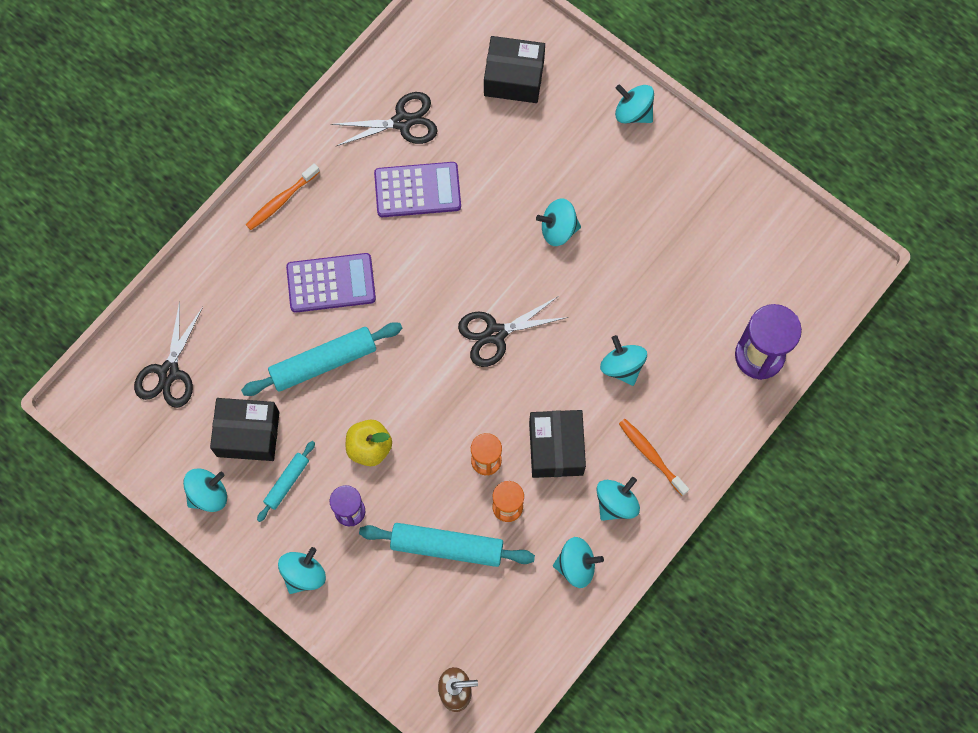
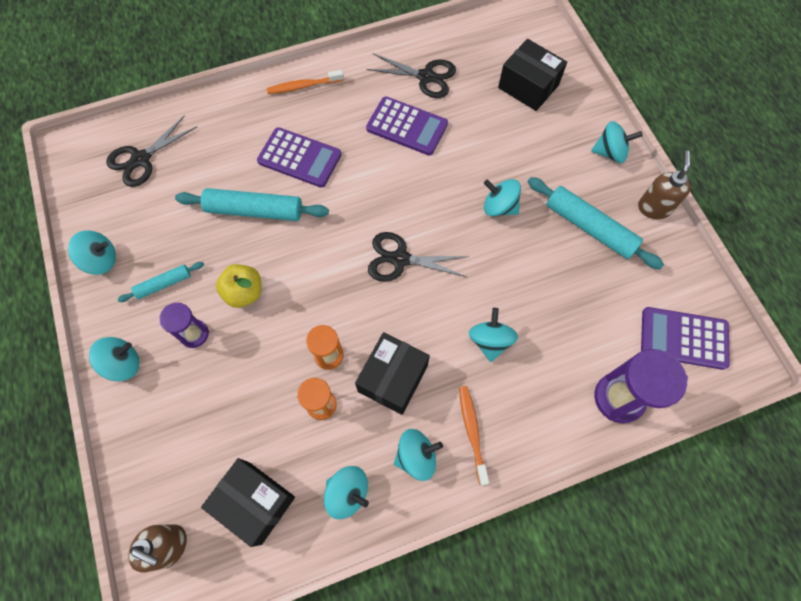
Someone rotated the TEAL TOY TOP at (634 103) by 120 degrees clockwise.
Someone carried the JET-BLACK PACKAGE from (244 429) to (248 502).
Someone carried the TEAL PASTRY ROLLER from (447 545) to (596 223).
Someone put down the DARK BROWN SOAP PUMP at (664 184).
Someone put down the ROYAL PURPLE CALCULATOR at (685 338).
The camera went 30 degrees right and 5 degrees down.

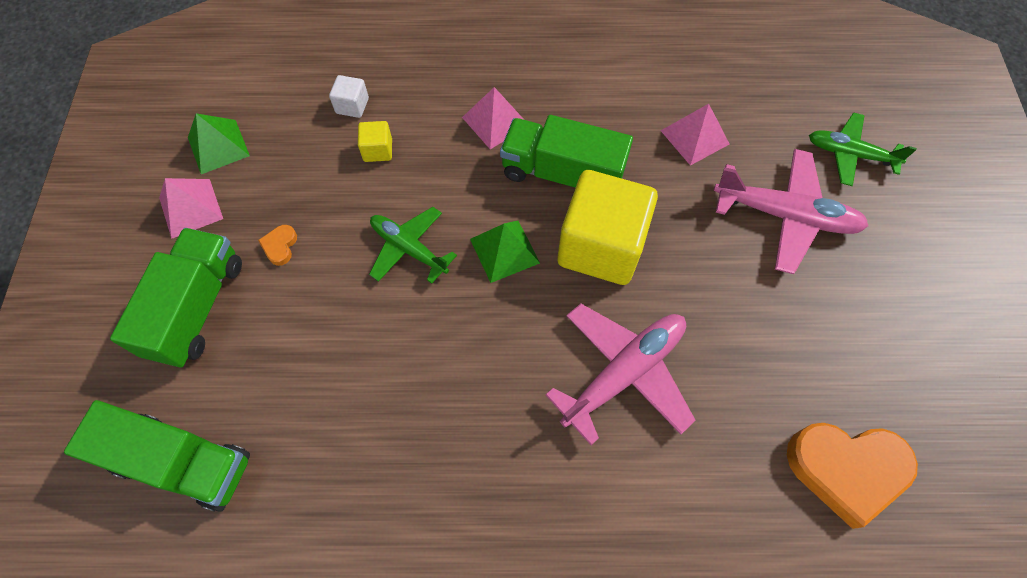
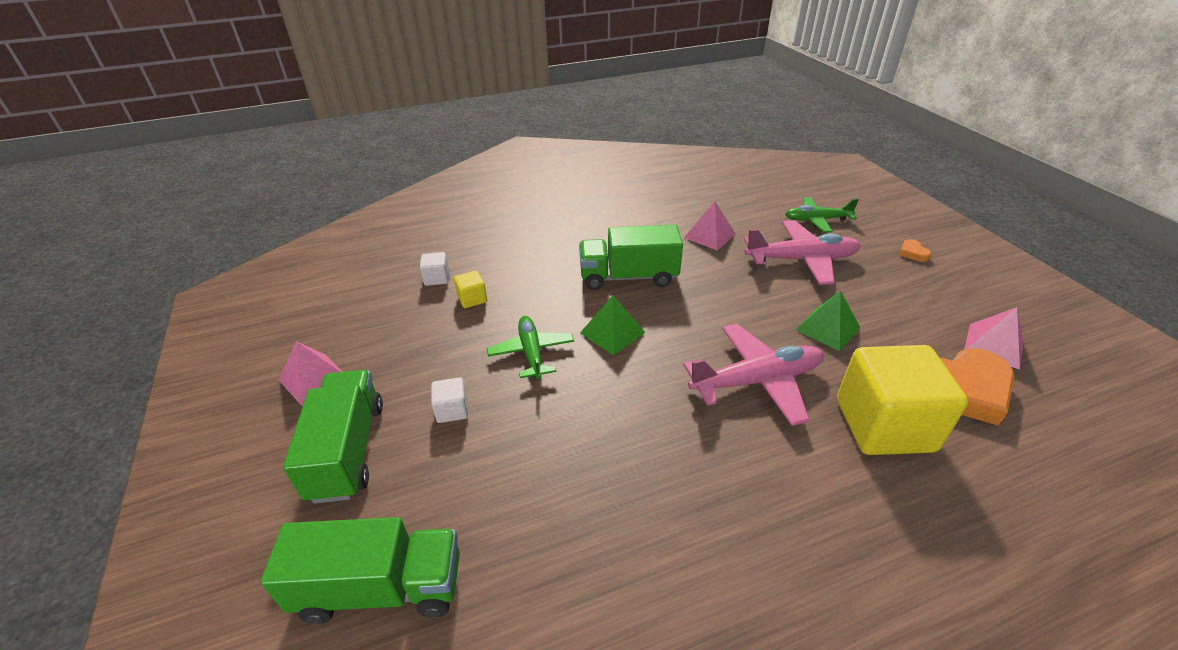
Someone carried the ROSY SOLID PYRAMID from (493 118) to (993 338).
Someone carried the GREEN SOLID PYRAMID from (219 143) to (828 321).
Someone carried the GOLDEN CUBE from (607 227) to (902 400).
Someone rotated the GREEN AEROPLANE at (413 245) by 60 degrees clockwise.
Someone carried the ORANGE HEART from (277 245) to (915 250).
Someone rotated the ROSY AEROPLANE at (620 374) by 45 degrees clockwise.
Someone put down the PURE WHITE CUBE at (449 400).
The camera went 20 degrees left and 25 degrees down.

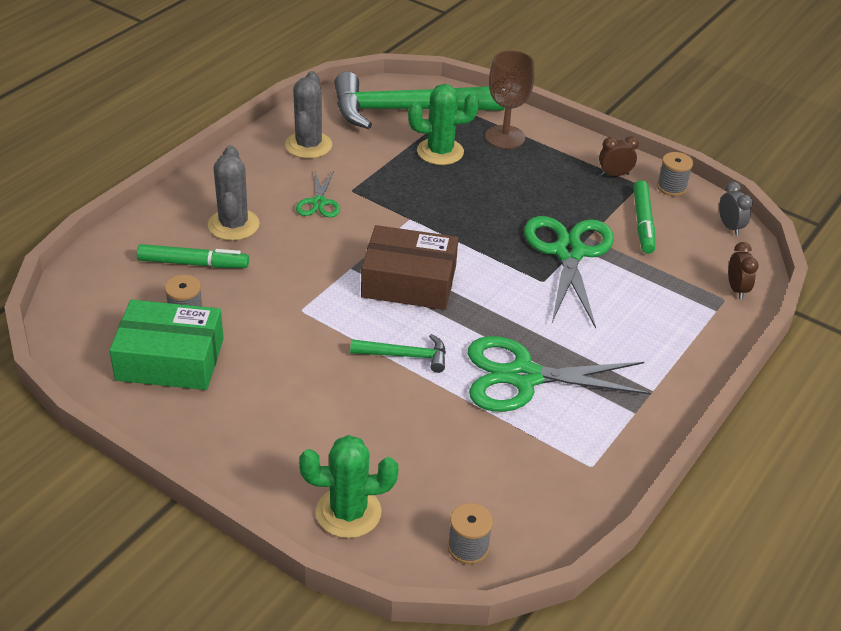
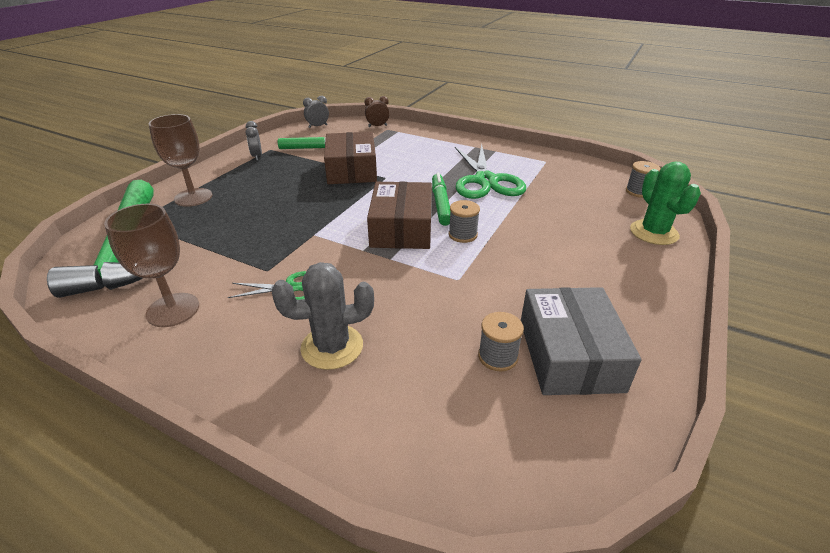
Someone swapped the GREY CACTUS at (308 115) for the DARK BROWN WINE GLASS at (151 265).
Someone took away the GREEN CACTUS at (443 124).
Someone repainted the DARK BROWN ALARM CLOCK at (619 156), which became the GREY ALARM CLOCK at (254 141).
Someone carried the GREY BOBBIN from (675 174) to (464 221).
Someone swapped the GREEN PAIR OF SCISSORS at (569 272) for the DARK BROWN PACKAGE at (350 158).
Someone carried the GREEN MARKER PEN from (193 256) to (441 199).
Someone repainted the GREEN PACKAGE at (166 345), which became the GREY PACKAGE at (581 341).
Someone took away the GREEN HAMMER at (398 353).
The camera went 95 degrees left and 5 degrees down.

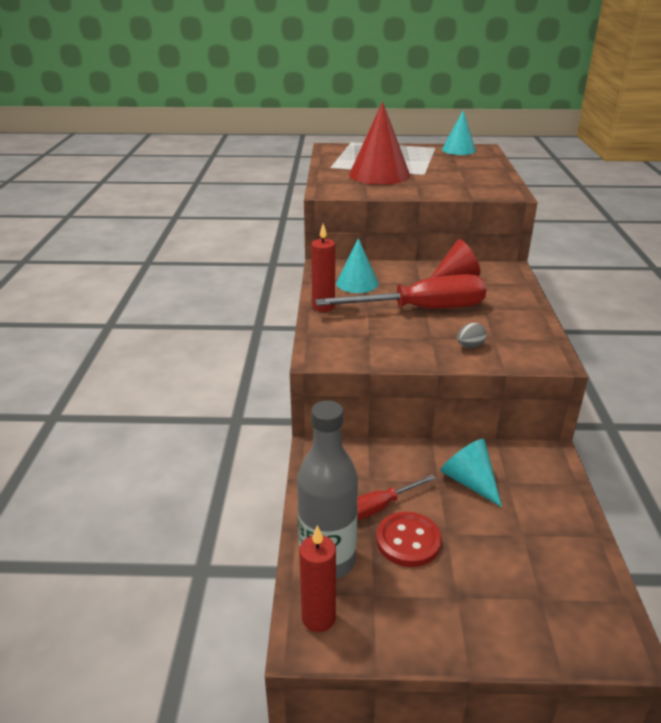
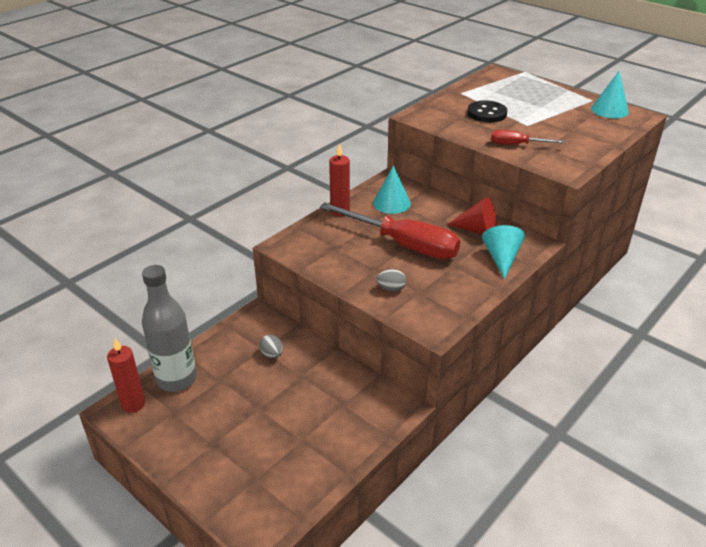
Someone swapped the RED CONE at (379 143) for the JET-BLACK BUTTON at (487 111).
Someone carried the TEAL CONE from (471 473) to (503 252).
Someone carried the RED SCREWDRIVER from (396 497) to (528 137).
Someone took away the RED BUTTON at (409 539).
Someone put down the GREY TOY EGG at (271 346).
The camera went 40 degrees right and 5 degrees up.

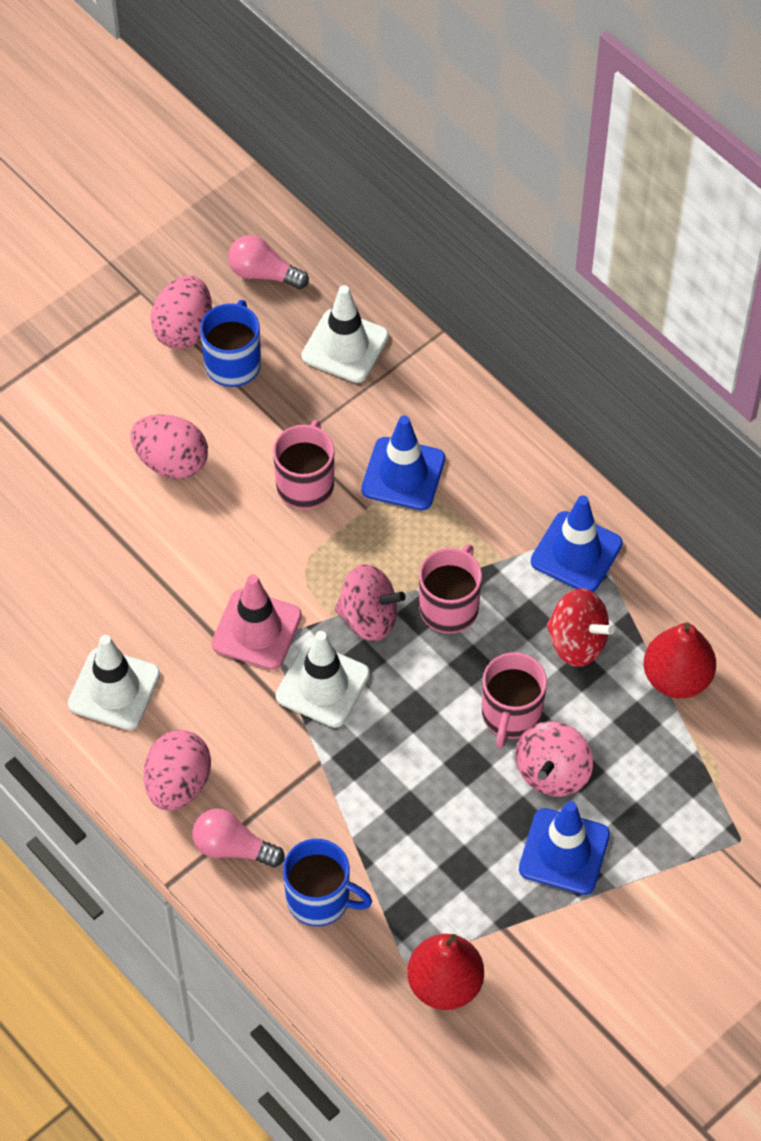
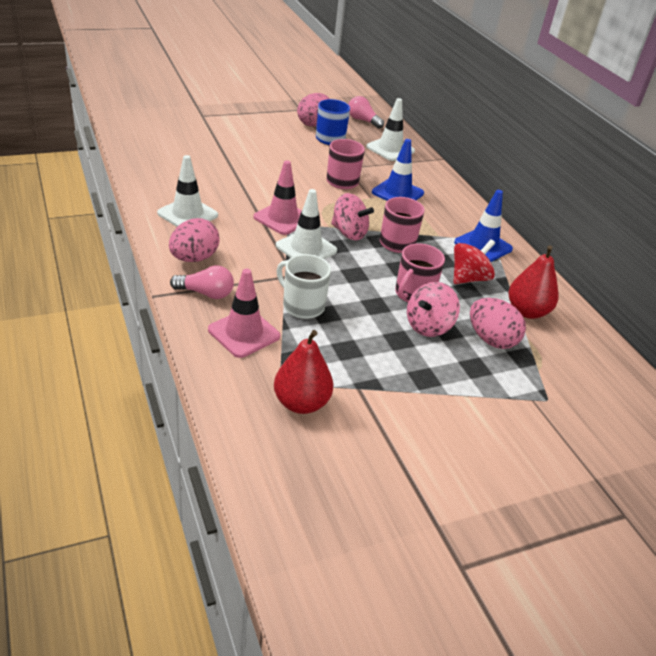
Someone carried the ROSY TOY EGG from (169 446) to (498 323).
Someone rotated the RED TOY TOP at (580 627) by 90 degrees counterclockwise.
Someone took away the COBALT TRAFFIC CONE at (564 848).
Someone rotated the ROSY BULB at (238 838) by 150 degrees clockwise.
Someone swapped the COBALT MUG at (327 882) for the ROSY TRAFFIC CONE at (244 313).
Someone put down the PURE WHITE MUG at (304 286).
The camera went 15 degrees right and 20 degrees down.

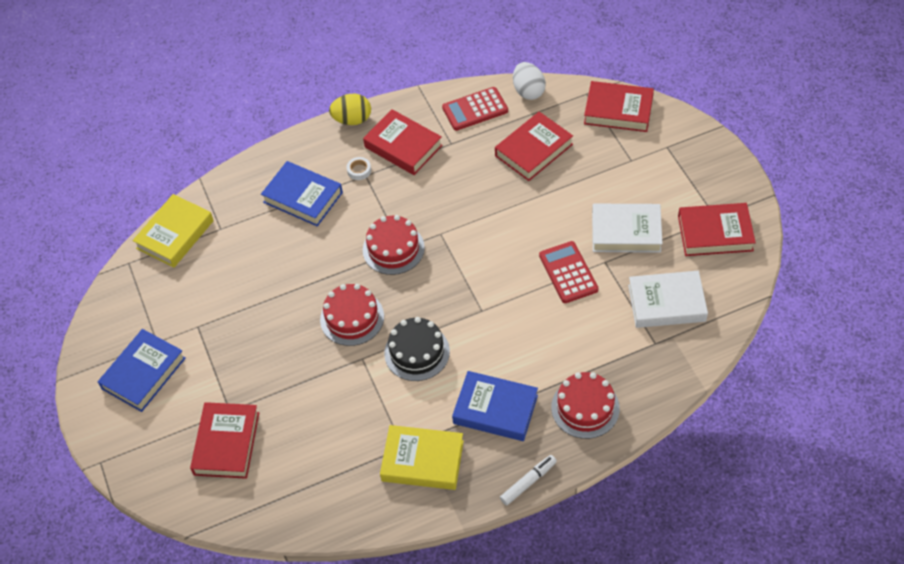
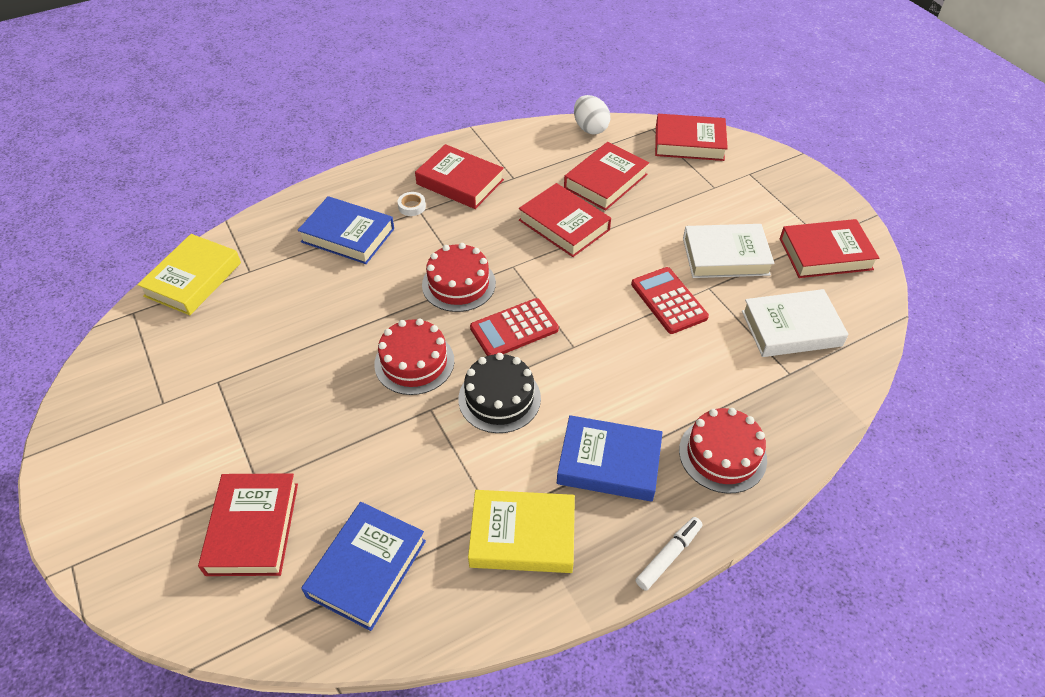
Someone carried the RED CALCULATOR from (475 109) to (514 327).
Someone took away the GOLDEN TOY EGG at (350 109).
Someone carried the COBALT HARDBACK from (142 370) to (363 566).
Someone put down the RED HARDBACK at (565 220).
The camera went 10 degrees left and 5 degrees down.

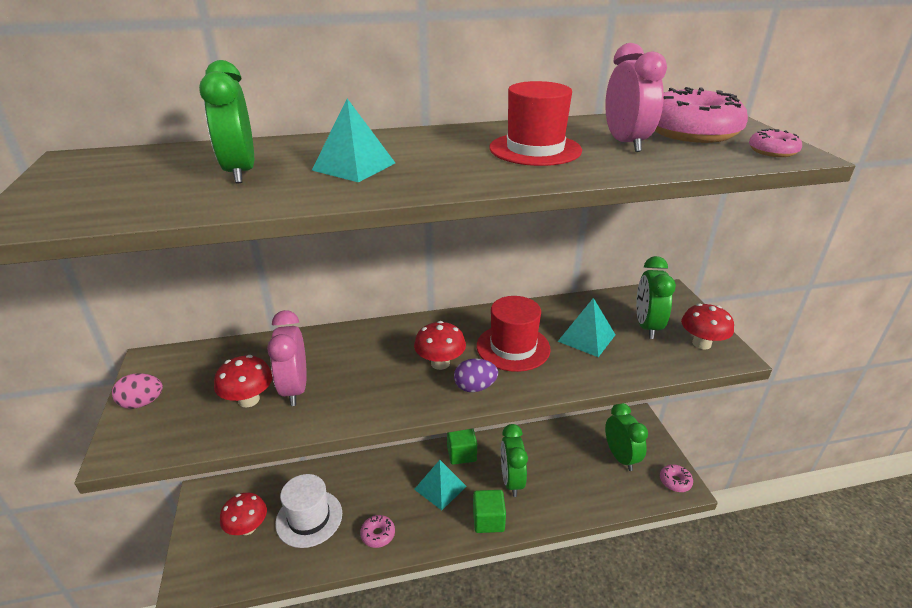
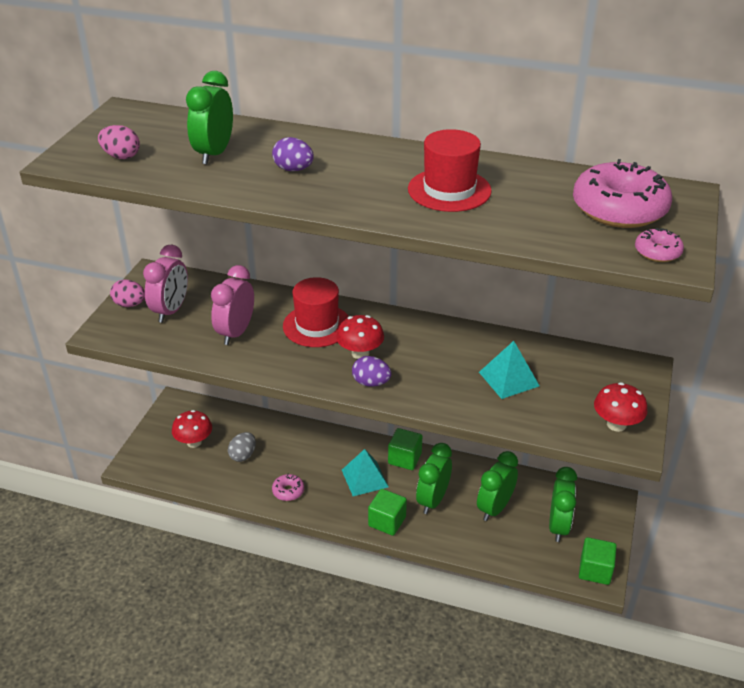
Someone carried the ROSY ALARM CLOCK from (636 97) to (165 284).
Someone swapped the TEAL SOLID PYRAMID at (353 140) for the ROYAL PURPLE TOY EGG at (293 154).
Someone carried the GREEN ALARM CLOCK from (656 297) to (497 486).
Someone carried the RED TOP HAT from (514 334) to (316 312).
Someone took away the RED FUNGUS at (243 381).
Someone swapped the ROSY DOUGHNUT at (676 478) for the GREEN CUBE at (598 561).
Someone swapped the PURE WHITE TOP HAT at (308 511) for the GREY TOY EGG at (242 447).
Someone put down the ROSY TOY EGG at (119 142).
The camera went 30 degrees right and 5 degrees up.

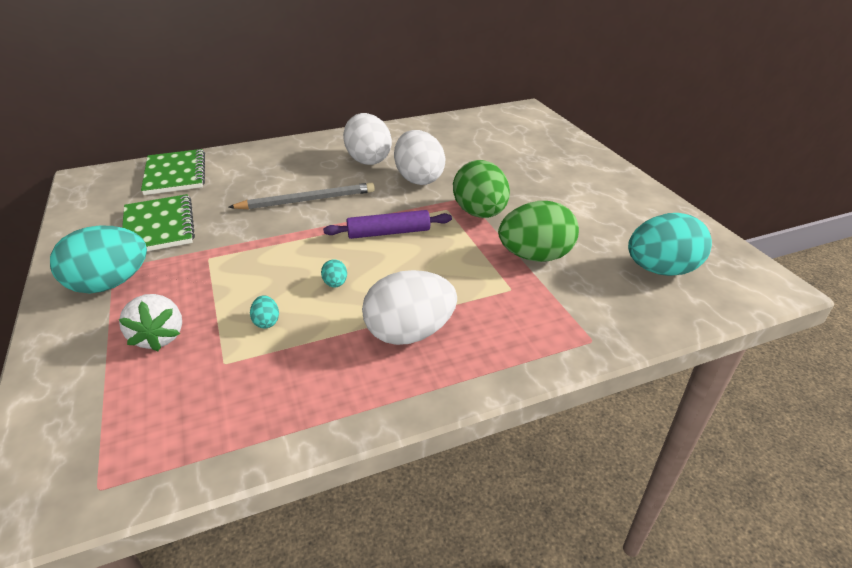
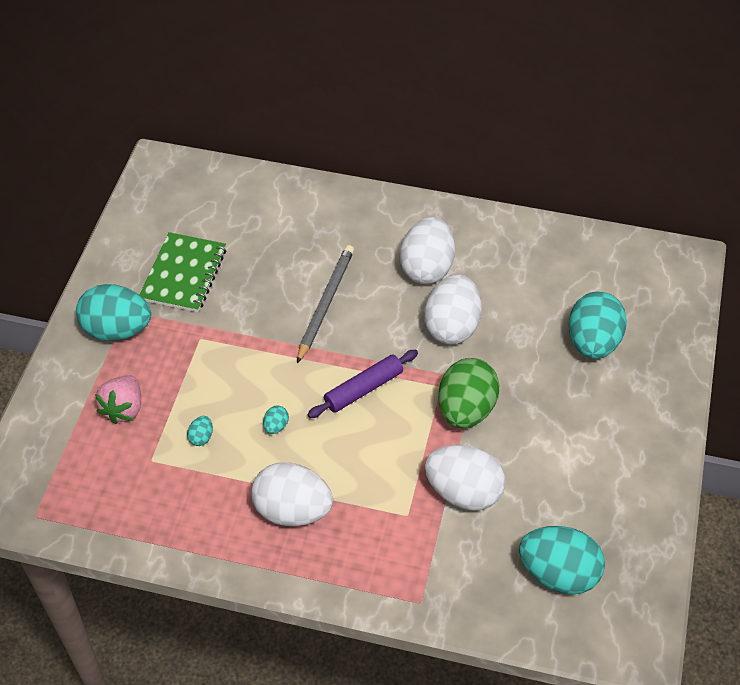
Someone took away the GREEN NOTEPAD at (173 172).
Someone rotated the GREY LEAD PENCIL at (301 195) by 90 degrees counterclockwise.
Someone repainted the GREEN TOY EGG at (538 231), which became the PURE WHITE TOY EGG at (465 478).
Someone rotated the ROYAL PURPLE PASTRY ROLLER at (387 224) by 60 degrees counterclockwise.
Someone repainted the PURE WHITE STRAWBERRY at (150 322), which became the ROSY STRAWBERRY at (118 399).
Someone put down the TEAL TOY EGG at (598 325).
The camera went 35 degrees right and 15 degrees up.

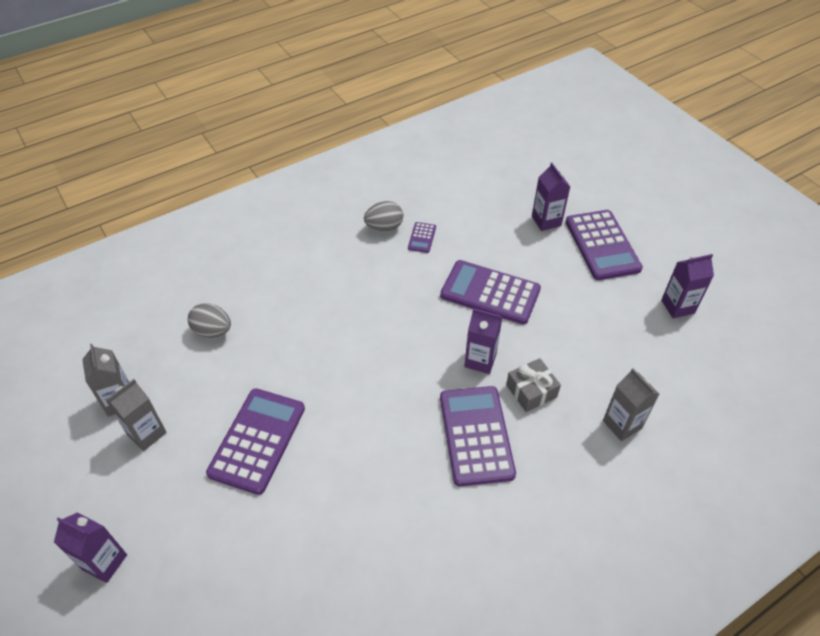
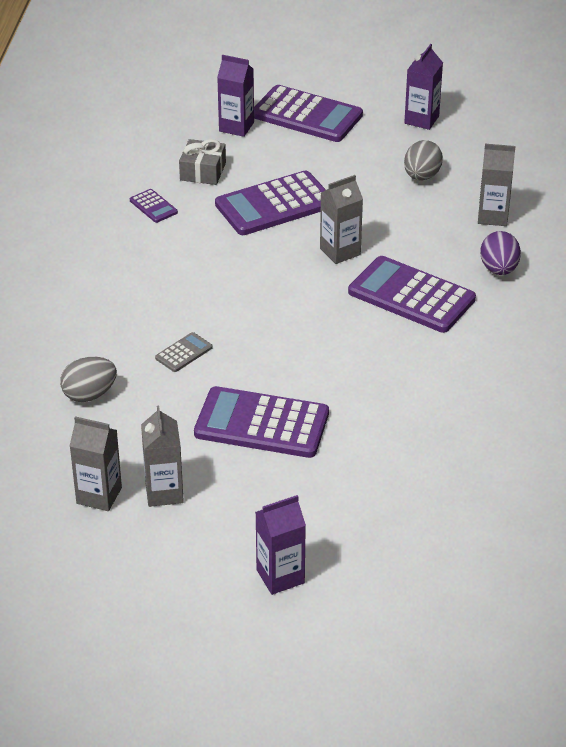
Someone carried the GREY TOY EGG from (383 216) to (423 160).
Someone repainted the ROYAL PURPLE CARTON at (483 341), which became the GREY CARTON at (341 219).
Someone carried the GREY WRAPPED GIFT from (533 385) to (202 162).
Someone rotated the ROYAL PURPLE CALCULATOR at (255 441) by 45 degrees counterclockwise.
Someone put down the ROYAL PURPLE TOY EGG at (500 253).
Someone put down the GREY CALCULATOR at (184 352).
The camera went 50 degrees left and 10 degrees down.

